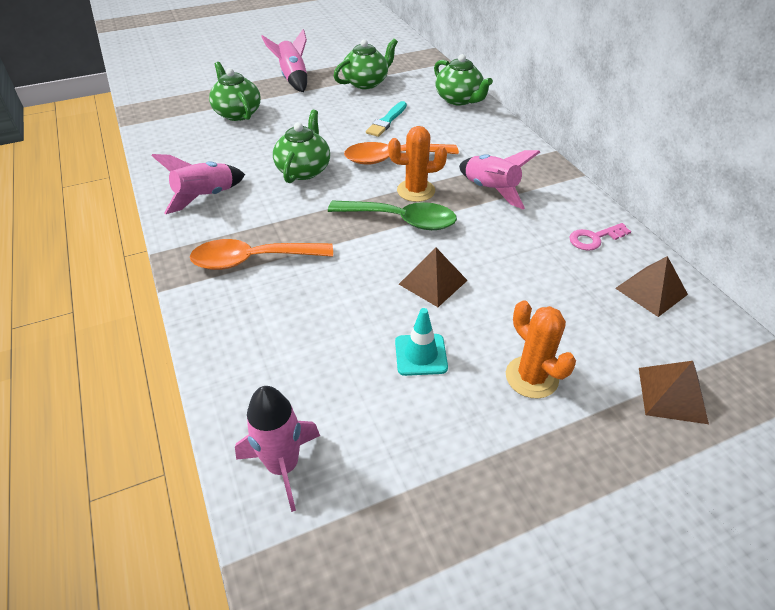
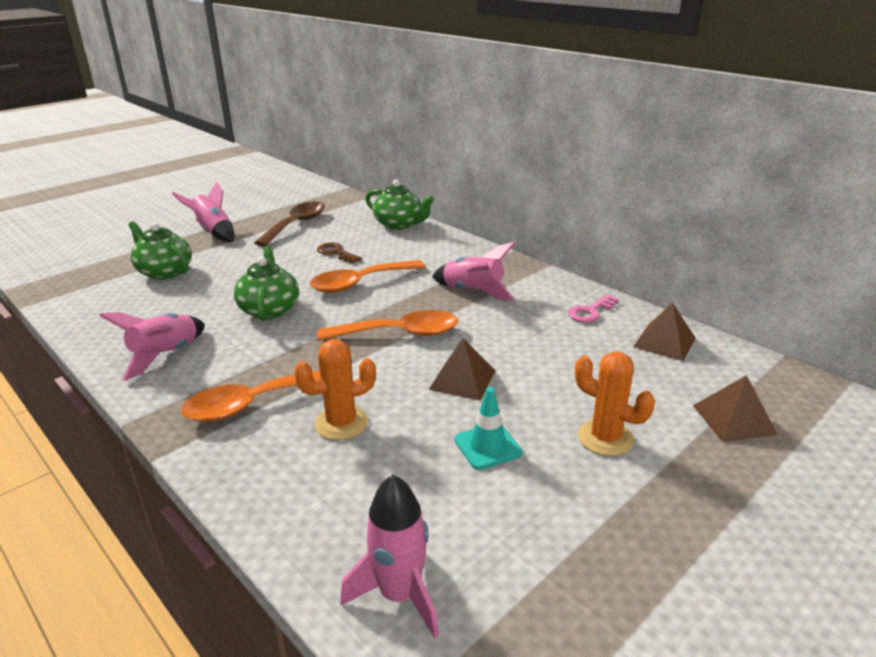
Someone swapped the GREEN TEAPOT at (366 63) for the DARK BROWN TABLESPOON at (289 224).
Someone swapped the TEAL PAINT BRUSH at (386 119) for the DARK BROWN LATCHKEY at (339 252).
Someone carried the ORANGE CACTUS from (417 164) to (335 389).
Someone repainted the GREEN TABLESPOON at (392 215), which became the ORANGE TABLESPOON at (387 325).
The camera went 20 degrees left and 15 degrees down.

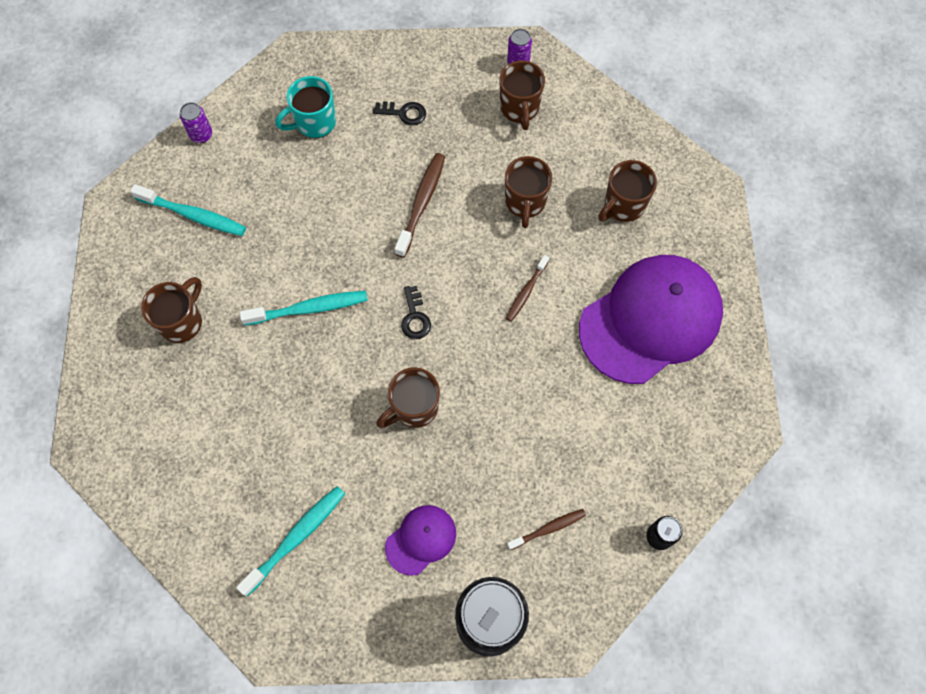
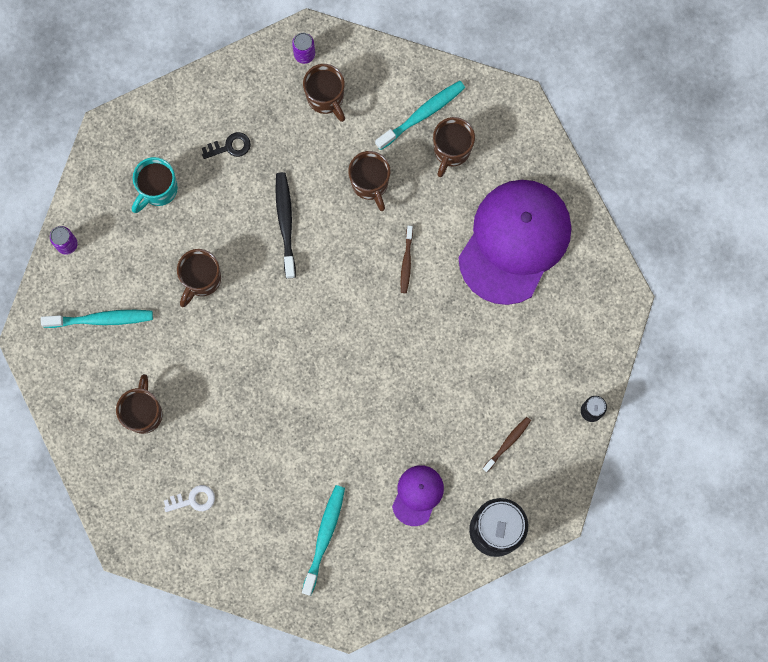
Someone repainted the DARK BROWN TOOTH BRUSH at (419 205), which became the JET-BLACK TOOTH BRUSH at (285 225).
Someone took away the JET-BLACK LATCHKEY at (416 312).
Someone carried the TEAL TOOTH BRUSH from (304 308) to (420 115).
Someone carried the DARK BROWN MUG from (408 397) to (199 278).
Someone put down the PURE WHITE LATCHKEY at (189 498).
The camera went 25 degrees left and 10 degrees up.

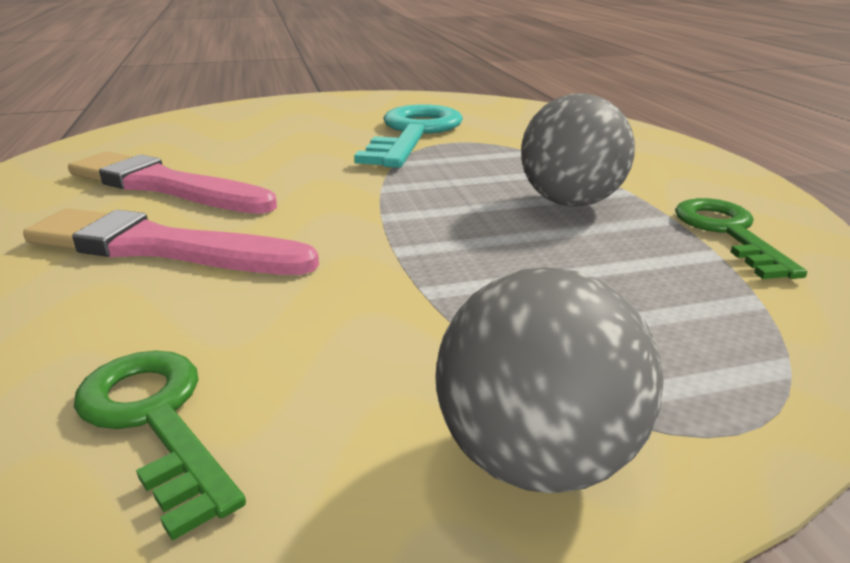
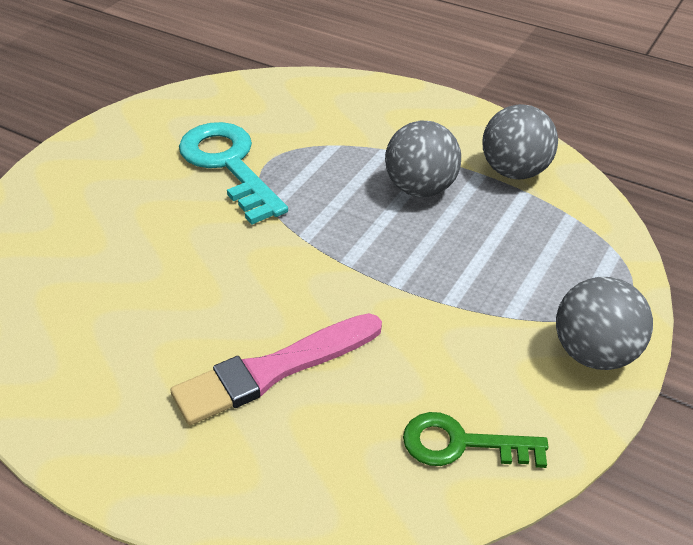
Someone took away the ROSY PAINT BRUSH at (172 182).
Someone swapped the GREEN LATCHKEY at (741 238) for the GREY PLAY BALL at (520 141).
The camera went 45 degrees left and 15 degrees up.

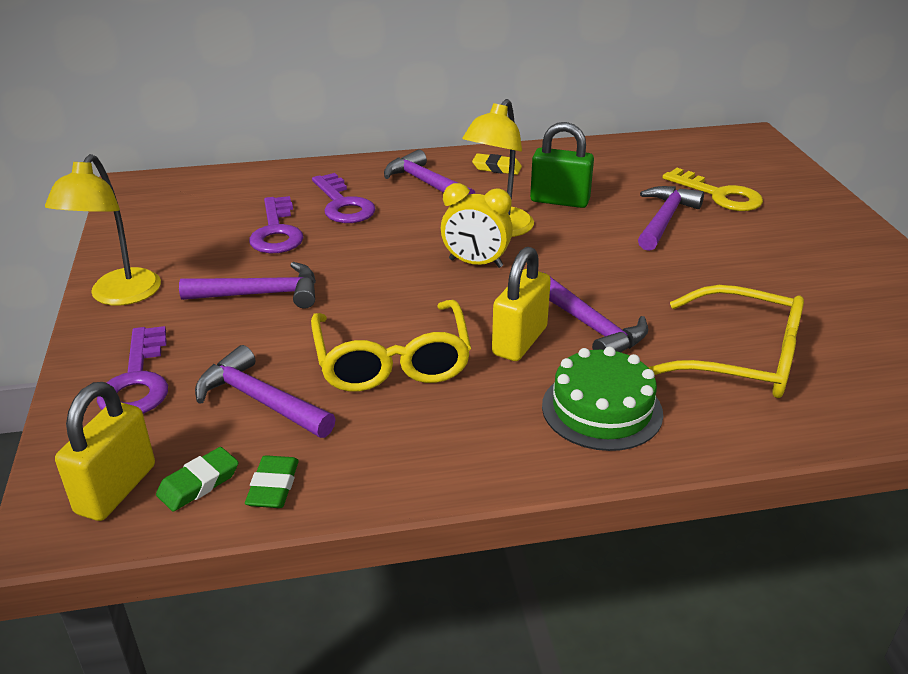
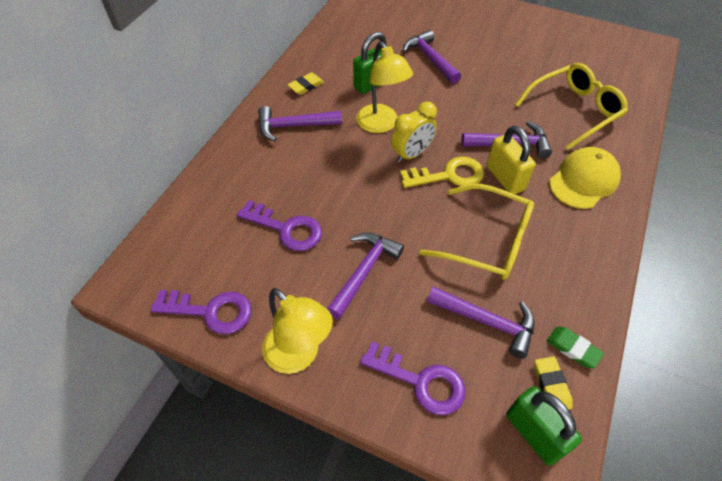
Someone carried the GOLDEN LATCHKEY from (713 189) to (442 172).
Someone carried the ROYAL PURPLE LATCHKEY from (344 198) to (200 312).
Someone rotated the ROYAL PURPLE HAMMER at (265 391) by 135 degrees counterclockwise.
Someone swapped the GREEN LAYER CAKE at (602 399) for the GOLDEN PEAKED CAP at (585 178).
Someone repainted the GOLDEN SMALL LOCK at (105 451), which became the GREEN SMALL LOCK at (544 425).
Someone repainted the GREEN ERASER at (197 479), which became the GOLDEN ERASER at (553 383).
The camera went 55 degrees left and 20 degrees up.

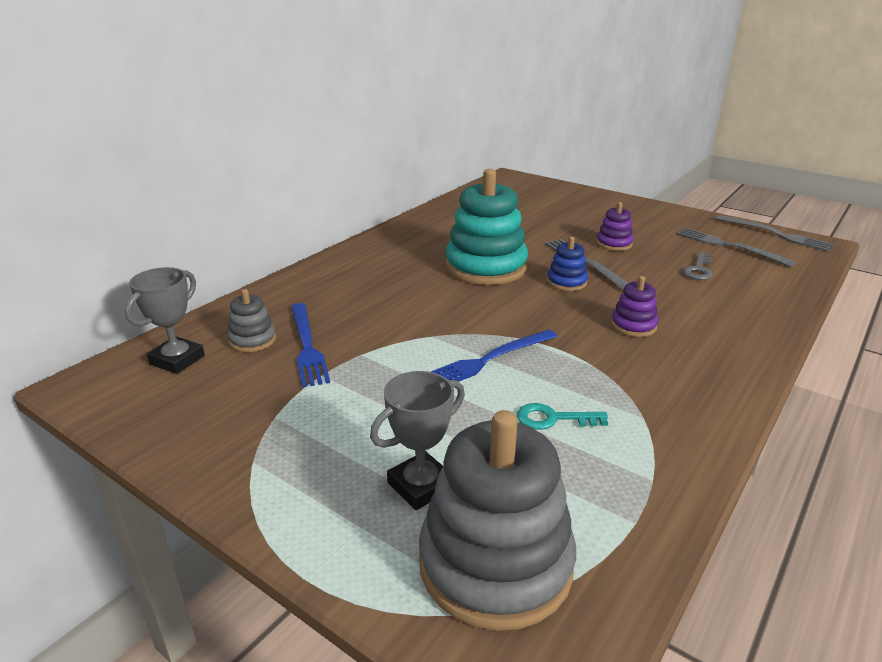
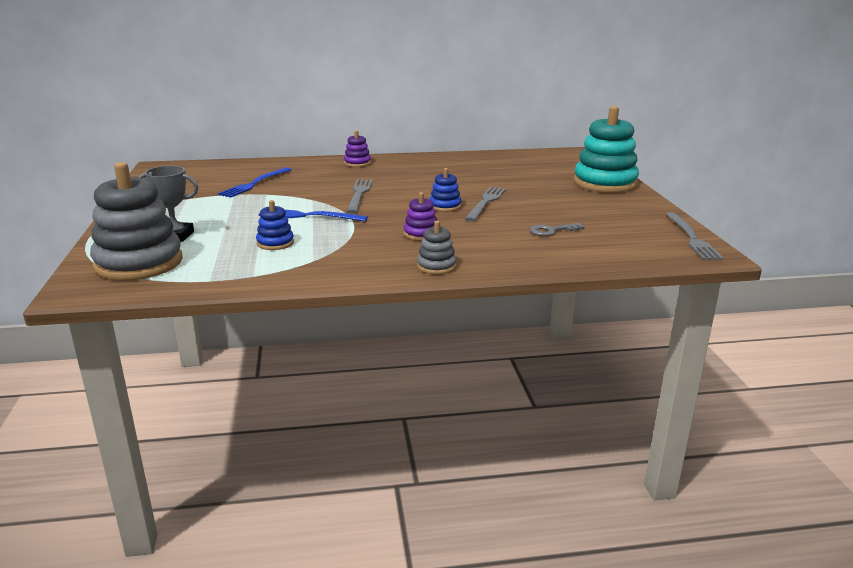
Someone carried the TEAL STACKING RINGS from (486 227) to (606 149).
Someone carried the ROYAL PURPLE STACKING RINGS from (614 226) to (357 148).
Someone carried the GREY FORK from (736 247) to (359 196).
Someone took away the GREY PRIZE CUP at (165 320).
Someone carried the GREY STACKING RINGS from (251 320) to (436 247).
Someone swapped the TEAL LATCHKEY at (562 416) for the COBALT STACKING RINGS at (275 225).
The camera went 45 degrees right and 5 degrees down.

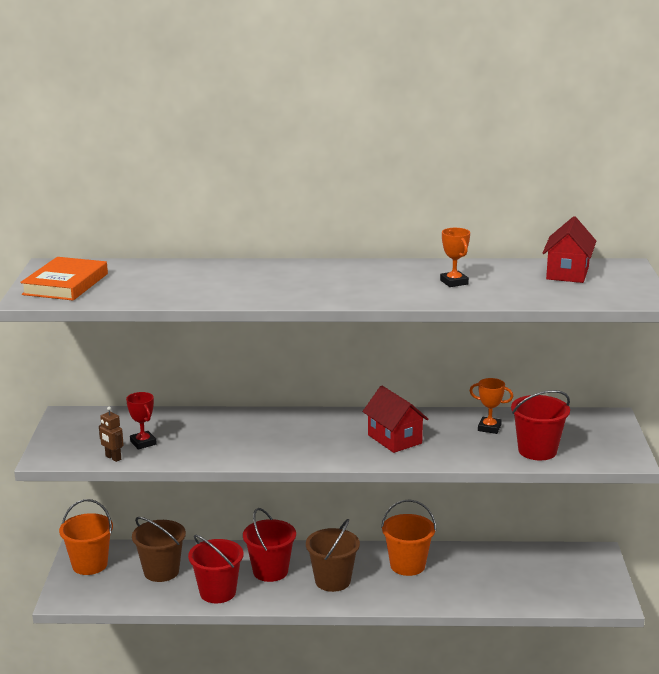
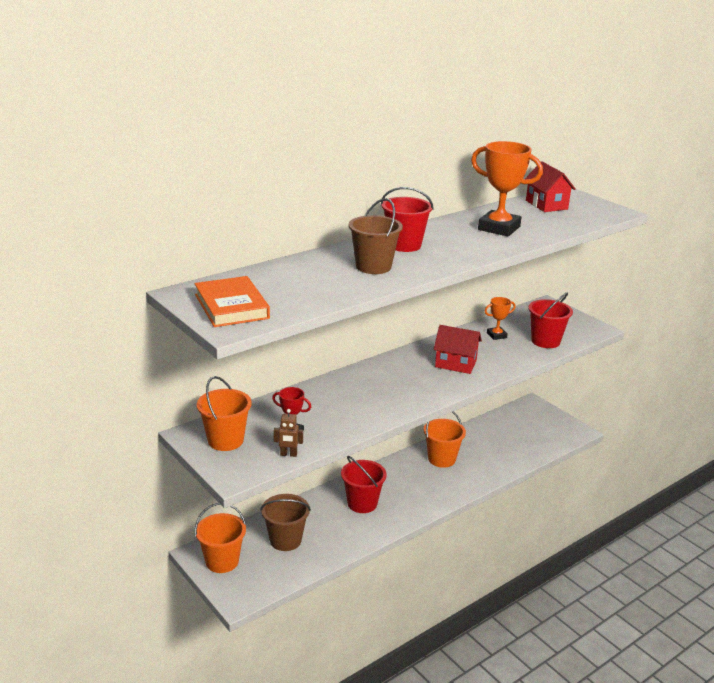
Someone scaled the ORANGE PRIZE CUP at (455 257) by 1.94.
Someone carried the DARK BROWN PAIL from (333 555) to (376 236).
Someone carried the RED PAIL from (215 569) to (407 219).
Someone put down the ORANGE PAIL at (224 413).
The camera went 40 degrees left and 5 degrees up.

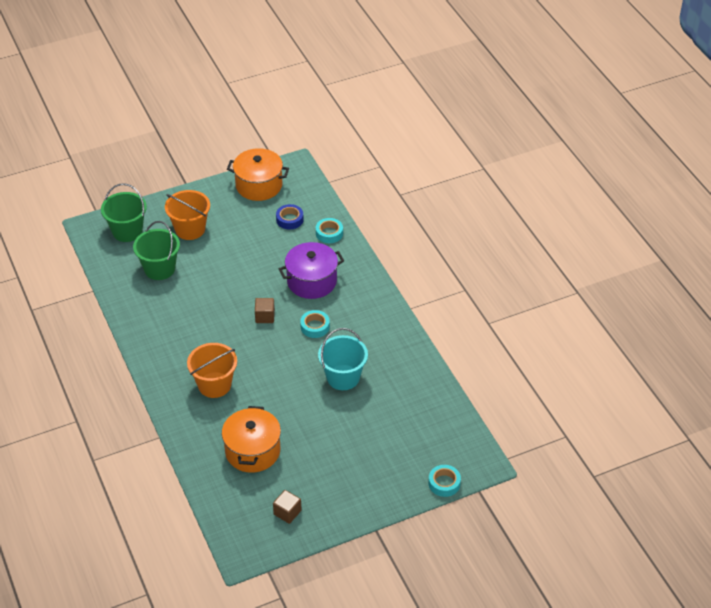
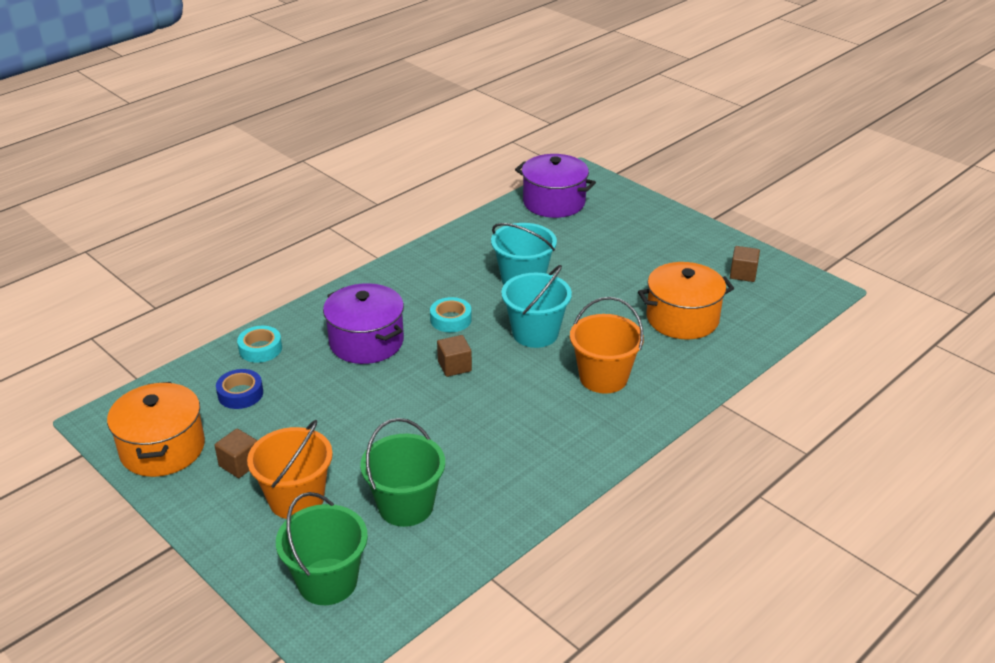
Someone took away the TEAL TAPE at (444 481).
Someone put down the ROYAL PURPLE STOCKPOT at (555 186).
Someone put down the TEAL PAIL at (536 306).
Someone put down the DARK BROWN CUBE at (235 453).
The camera went 110 degrees left and 10 degrees down.

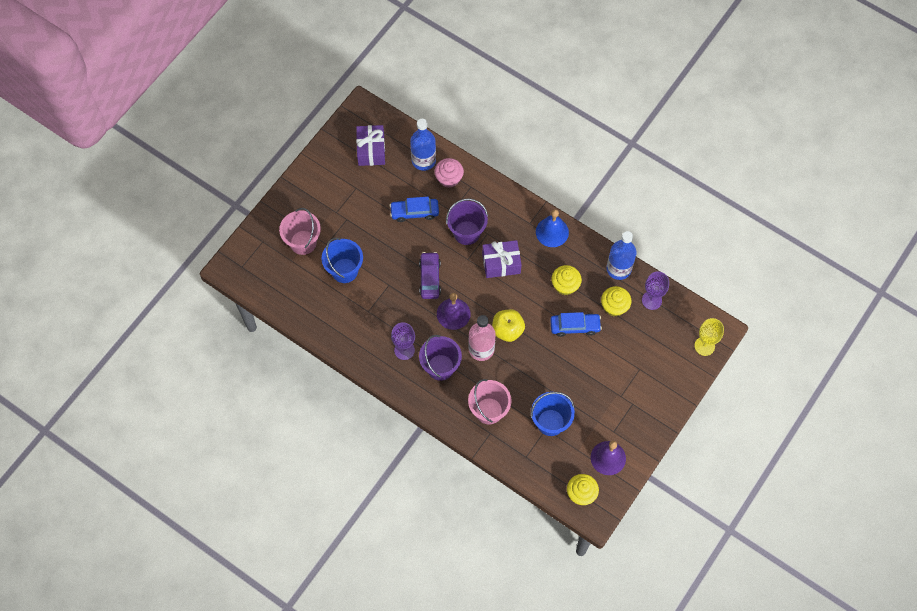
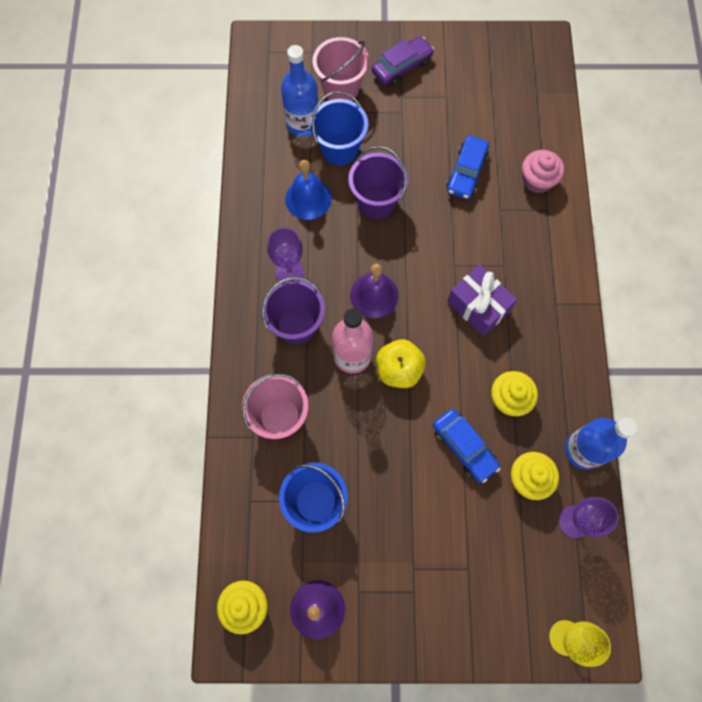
Someone carried the COBALT BOTTLE from (423 145) to (300 91).
Someone took away the ROYAL PURPLE WRAPPED GIFT at (370 145).
Someone rotated the COBALT CAR at (414 209) by 120 degrees counterclockwise.
Someone carried the ROYAL PURPLE PAIL from (467 221) to (378 182).
Someone carried the COBALT SCHOOL BELL from (552 228) to (308 190).
Someone carried the ROYAL PURPLE CAR from (430 275) to (403 61).
The camera went 55 degrees right and 5 degrees up.

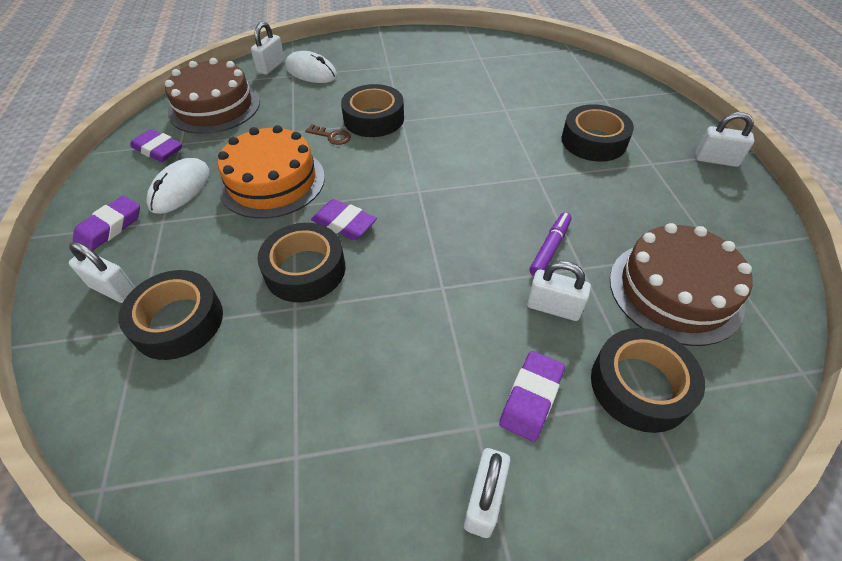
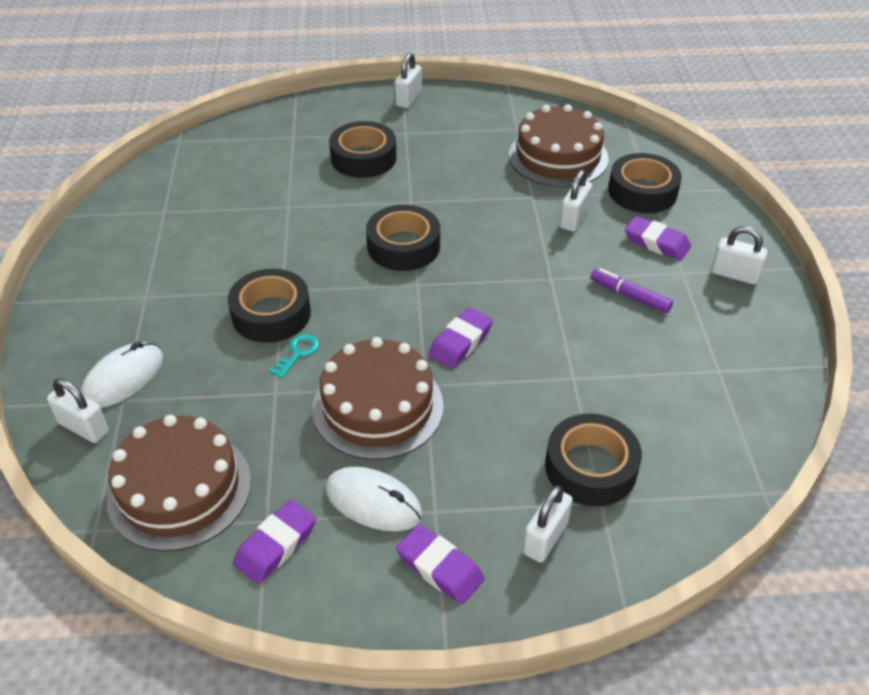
Someone repainted the DARK BROWN LATCHKEY at (328 134), which became the TEAL LATCHKEY at (294 356).
Someone repainted the ORANGE LAYER CAKE at (271 172), which became the DARK BROWN LAYER CAKE at (378 398).
Someone carried the ROYAL PURPLE MARKER PEN from (550 244) to (632 290).
Someone carried the JET-BLACK TAPE from (301 263) to (403 238).
The camera went 85 degrees left and 5 degrees down.

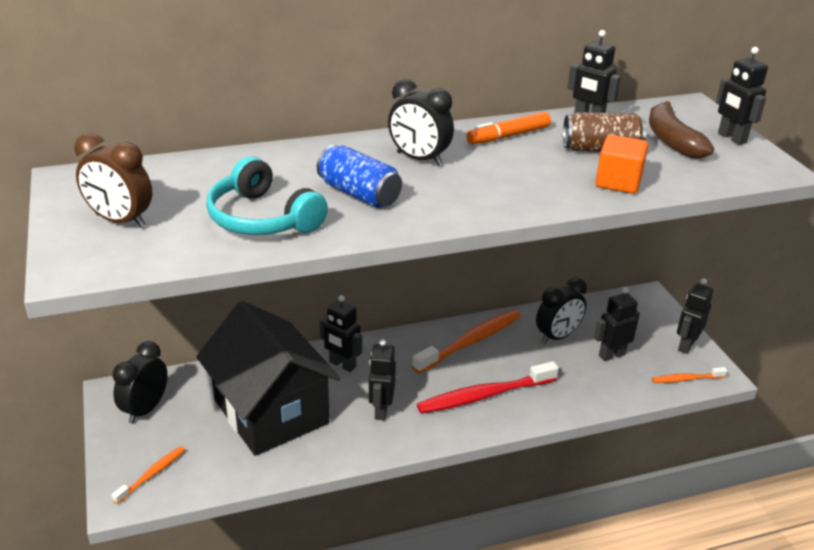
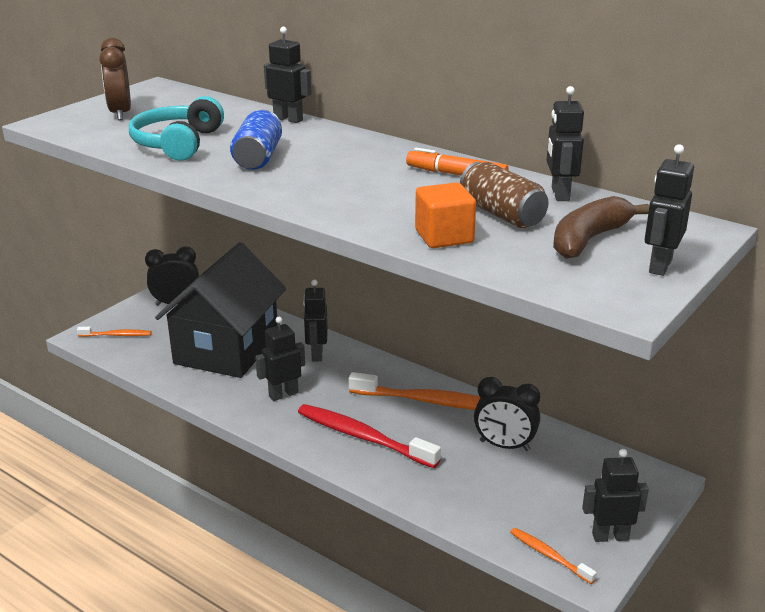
Someone took away the JET-BLACK ALARM CLOCK at (421 122).
Someone carried the JET-BLACK ROBOT FIGURE from (617 324) to (287 75).
The camera went 55 degrees right and 5 degrees down.

